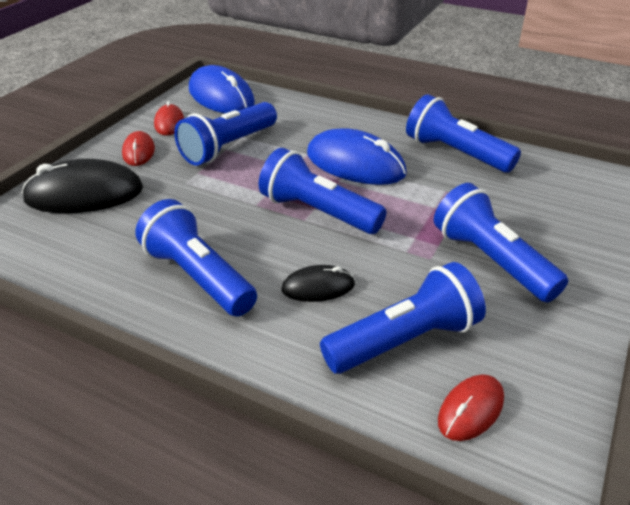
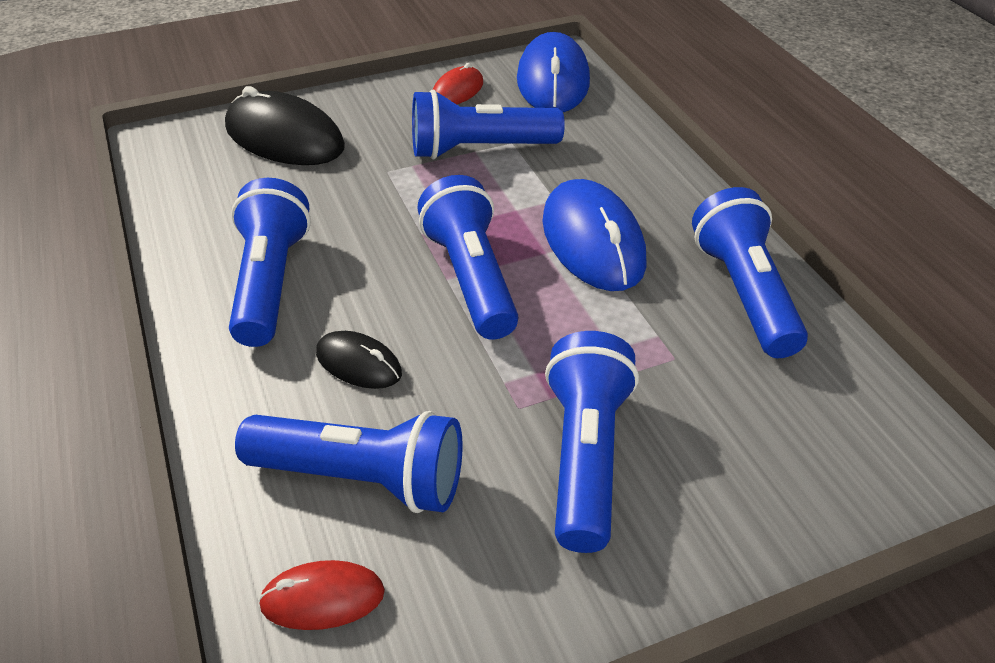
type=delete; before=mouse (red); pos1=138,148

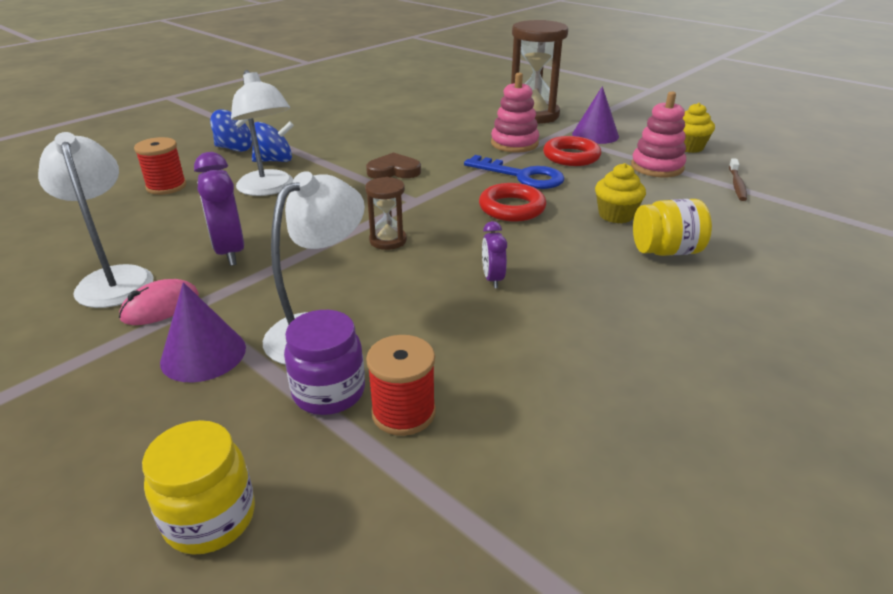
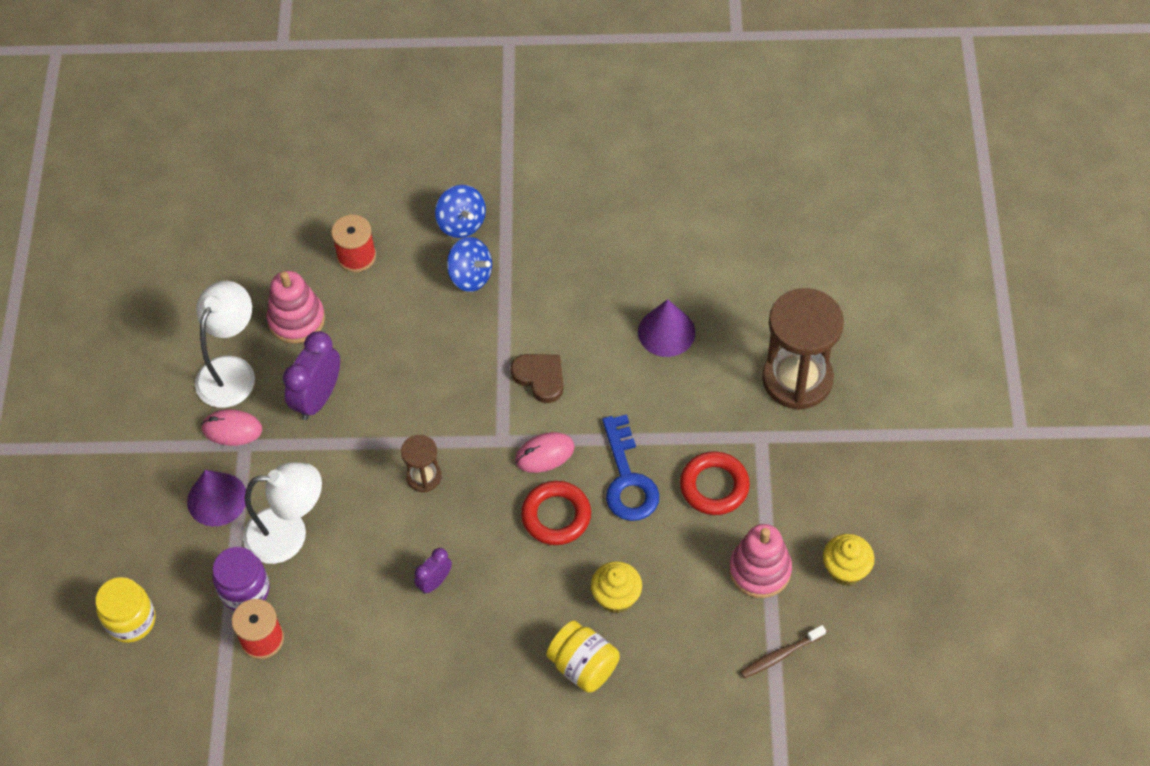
type=delete; before=reading lamp (snow-white); pos1=262,133
type=insert; after=mouse (pink); pos2=545,452
type=move; before=stacking toy (pink); pos1=515,113; pos2=295,307
type=move; before=cone shape (royal purple); pos1=595,115; pos2=666,328

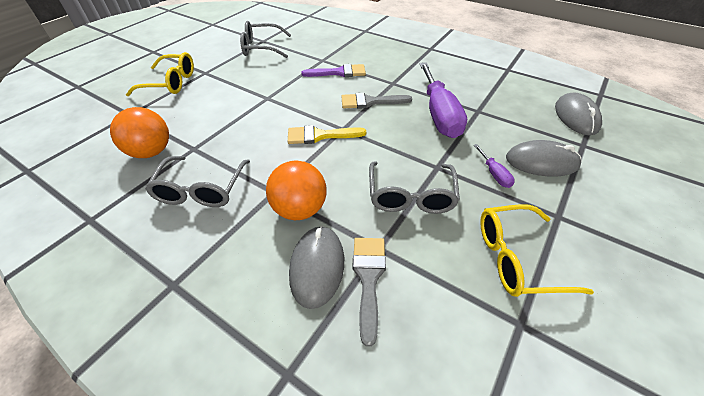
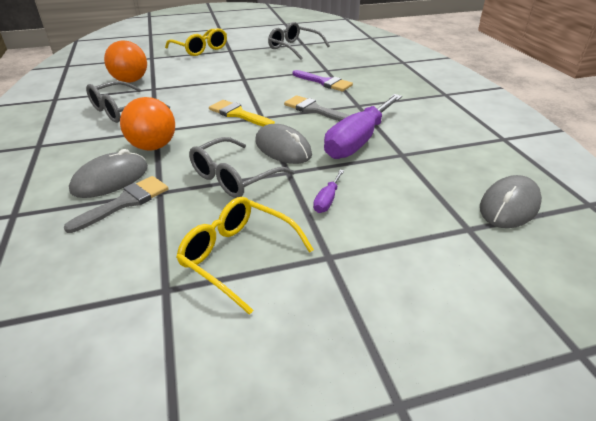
type=move; before=mouse (gray); pos1=543,158; pos2=283,144

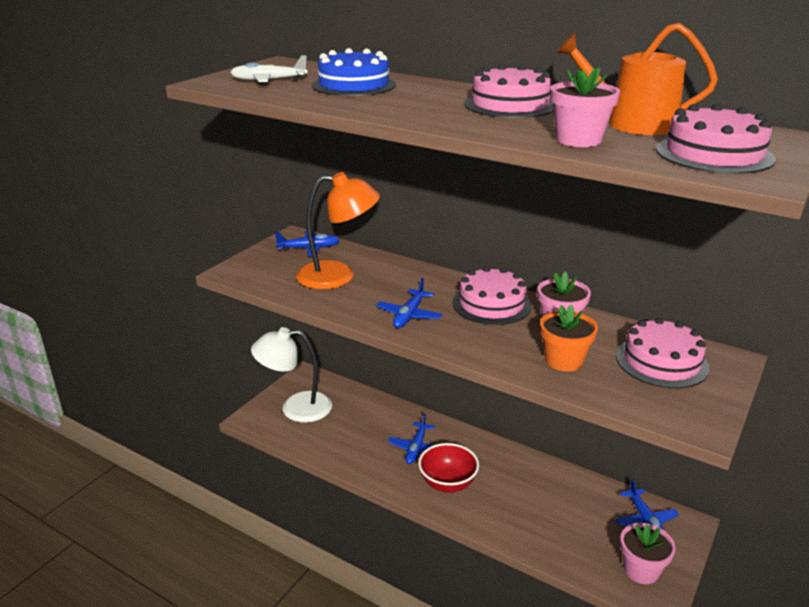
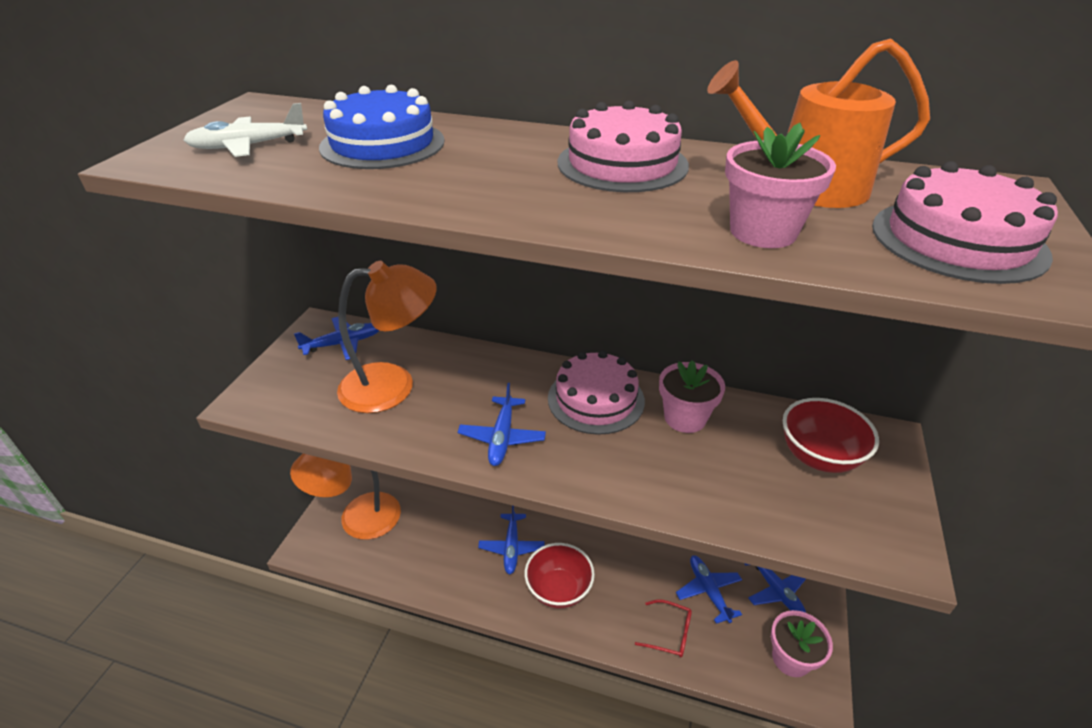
type=delete; before=flower pot (orange-coloured); pos1=569,338
type=insert; after=spectacles (red); pos2=663,628
type=insert; after=aeroplane (blue); pos2=709,589
type=replace; before=cake (pink); after=bowl (red); pos1=663,353; pos2=831,435
type=recolor; before=reading lamp (snow-white); after=reading lamp (orange-coloured); pos1=291,375; pos2=345,497

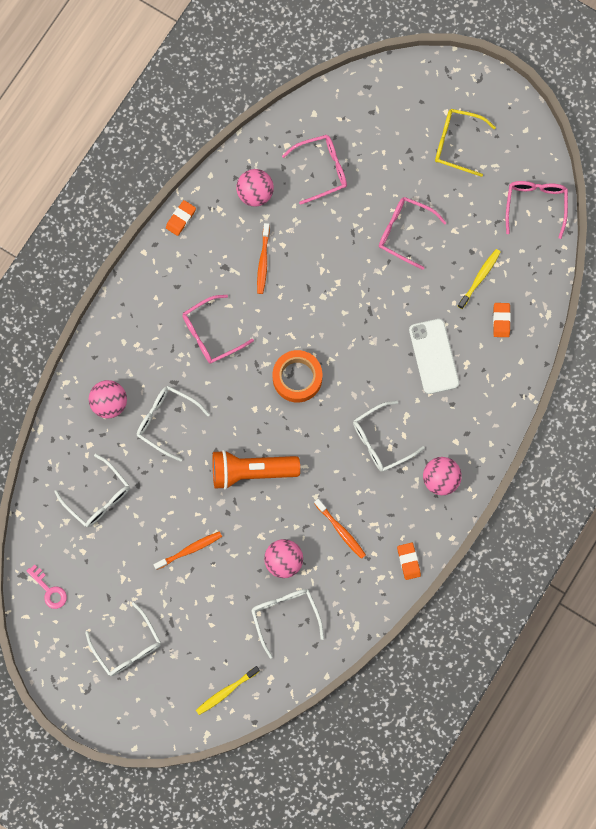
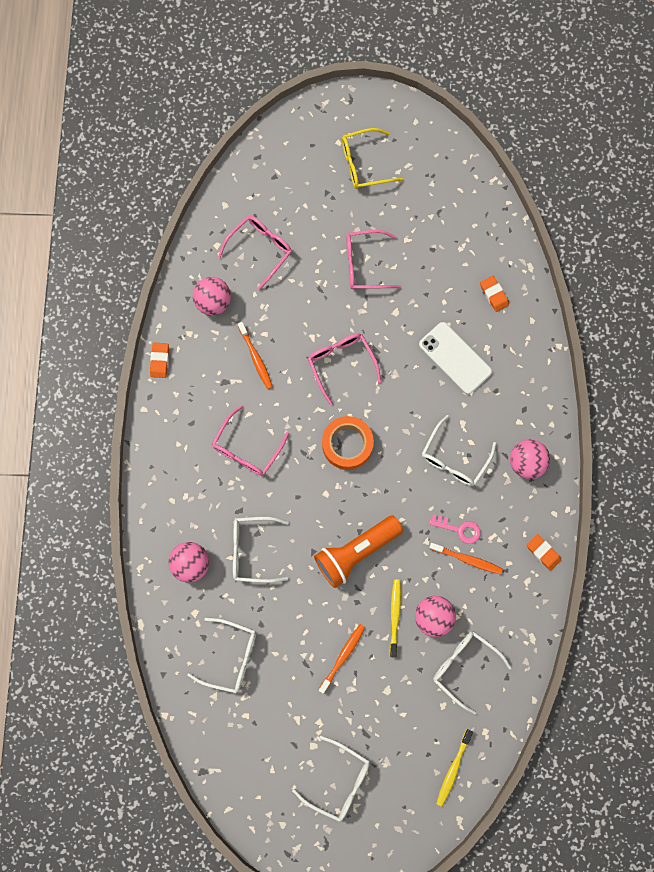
type=move; before=latchkey (pink); pos1=47,587; pos2=455,529
type=move; before=tooth brush (yellow); pos1=479,279; pos2=395,618
type=move; before=spectacles (pink); pos1=537,210; pos2=344,369

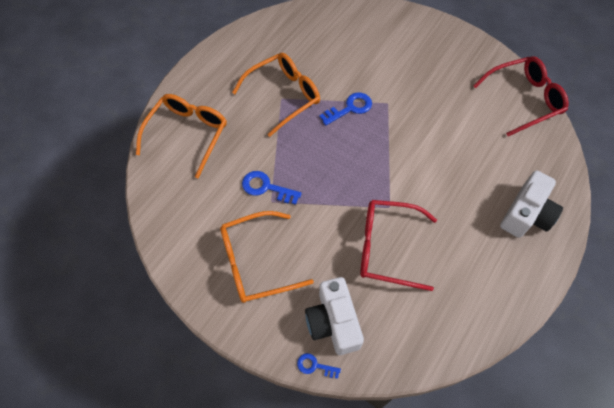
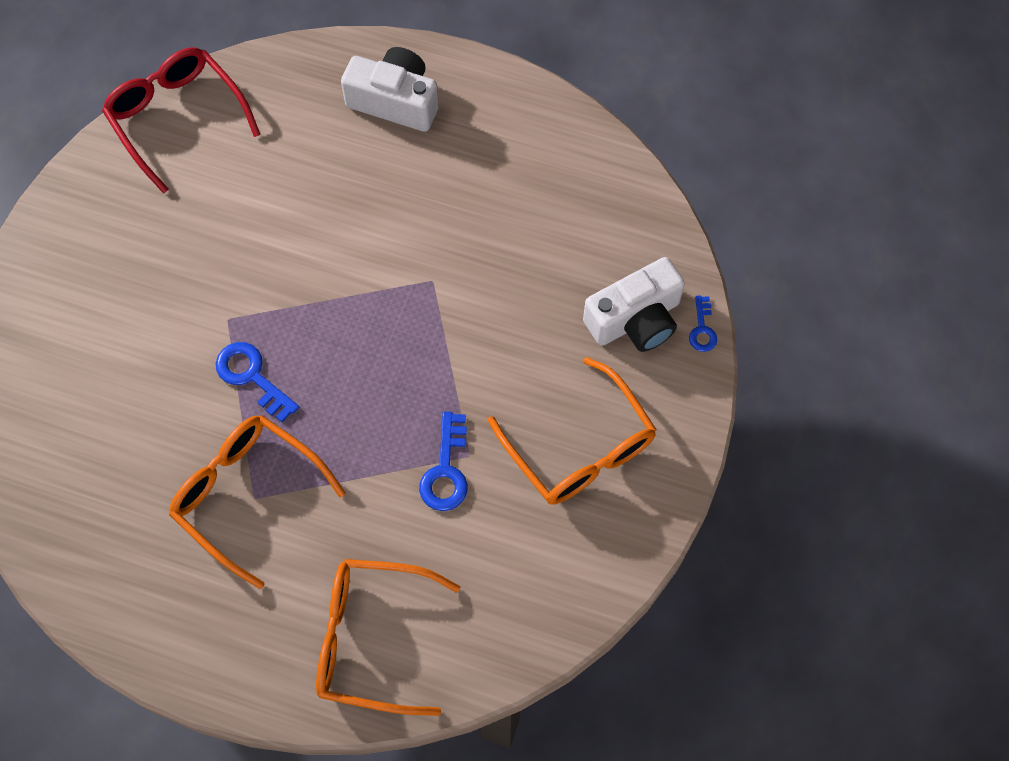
type=delete; before=spectacles (red); pos1=398,245

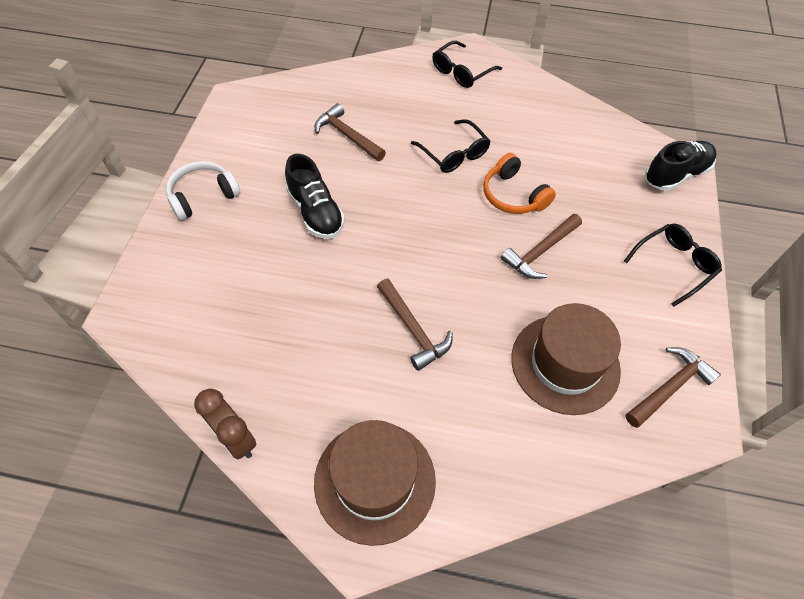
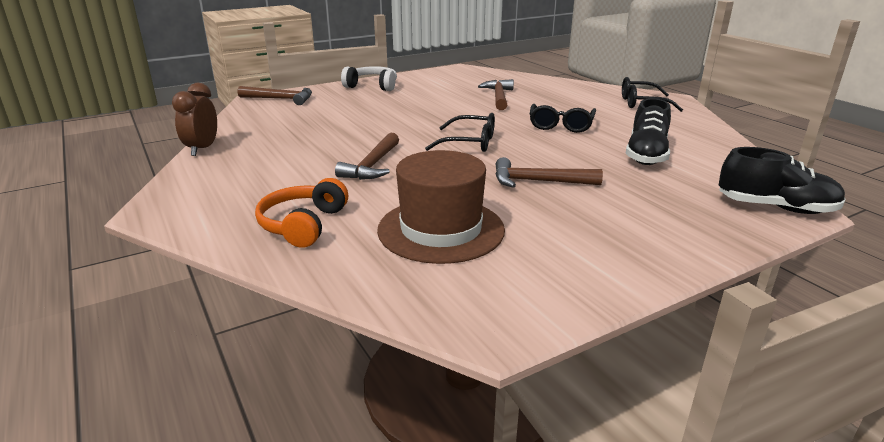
type=delete; before=top hat (russet); pos1=375,483
type=move; before=shoe (jet-black); pos1=315,196; pos2=648,131
type=move; before=headphones (orange-coloured); pos1=519,183; pos2=301,213
type=move; before=spectacles (jet-black); pos1=673,265; pos2=460,132
type=move; before=claw hammer (russet); pos1=673,387; pos2=275,95

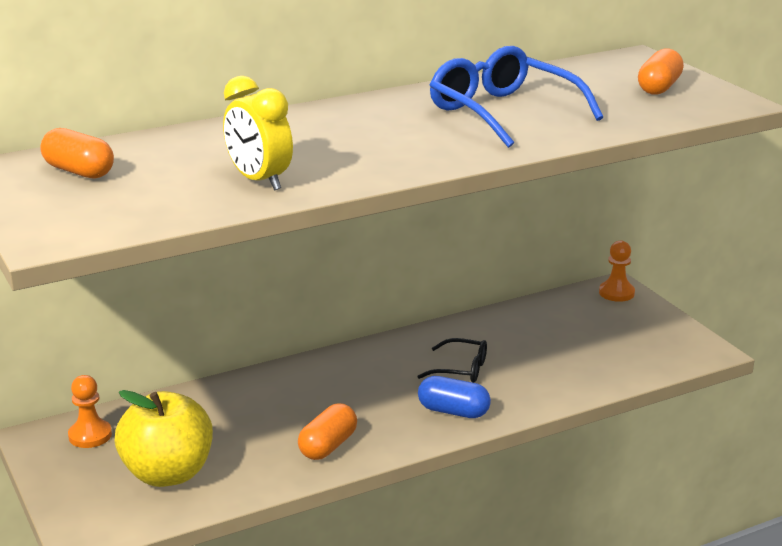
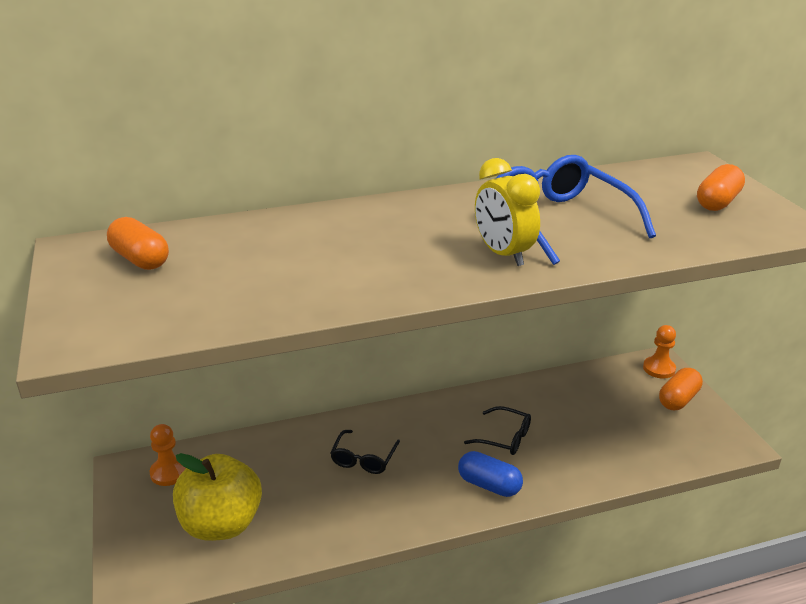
type=insert; after=spectacles (jet-black); pos2=365,452
type=move; before=alarm clock (yellow); pos1=258,133; pos2=507,212
type=move; before=pill (orange-coloured); pos1=327,431; pos2=681,389

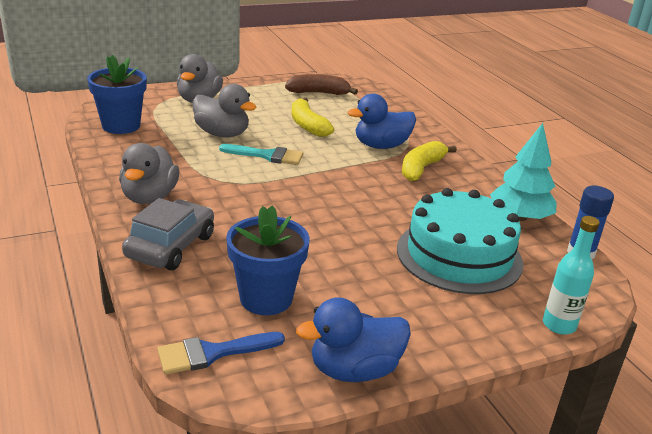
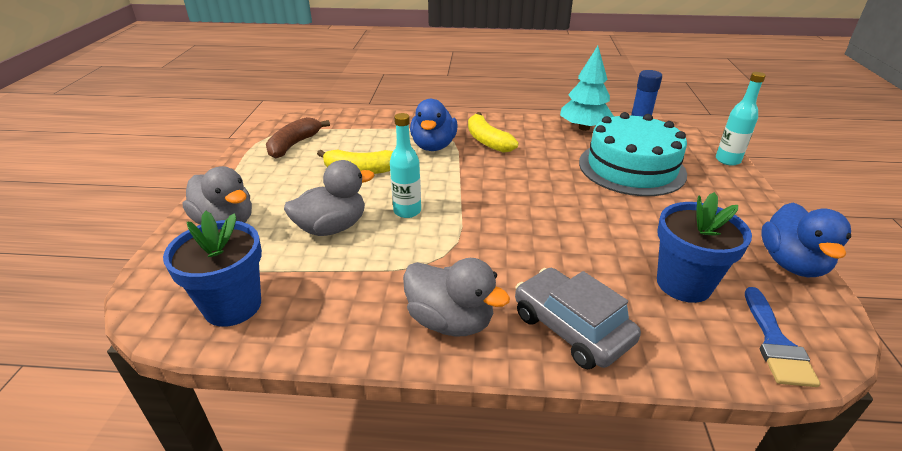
type=replace; before=brush (aqua); after=flask (aqua); pos1=261,154; pos2=405,165

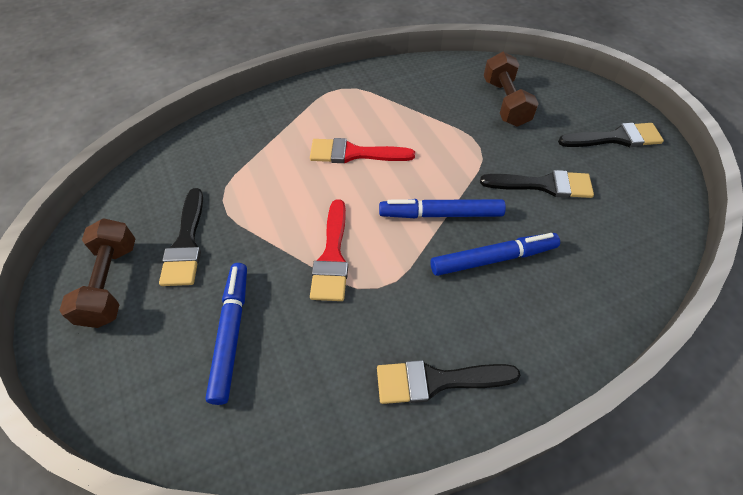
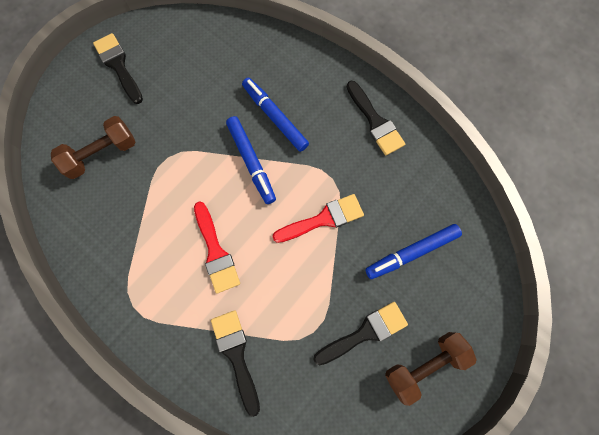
type=move; before=brush (jet-black); pos1=537,184; pos2=235,363

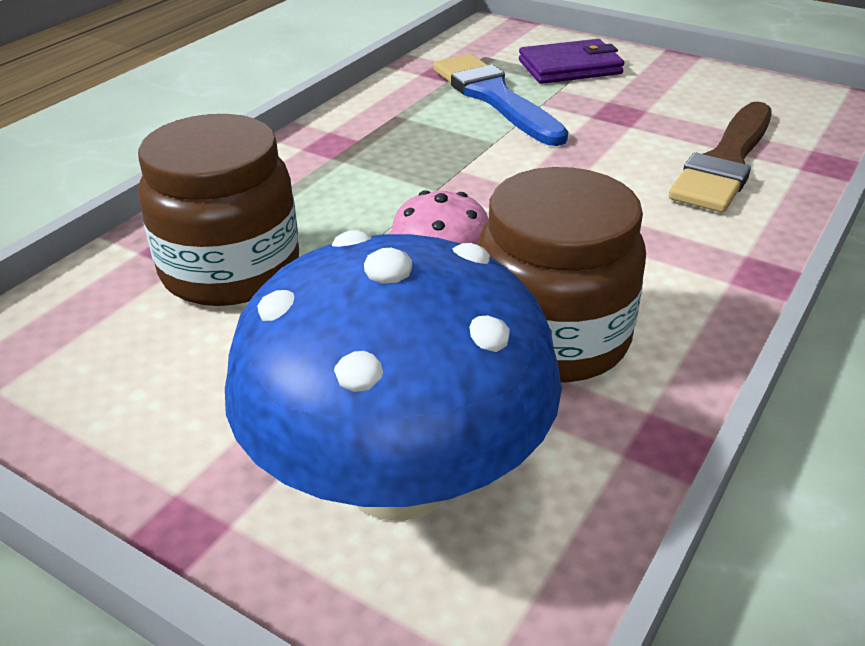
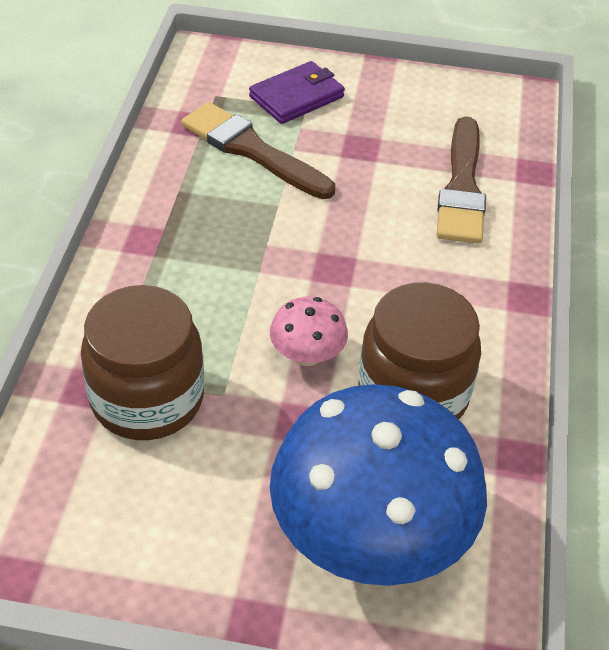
type=recolor; before=brush (blue); after=brush (russet); pos1=500,100; pos2=258,150

